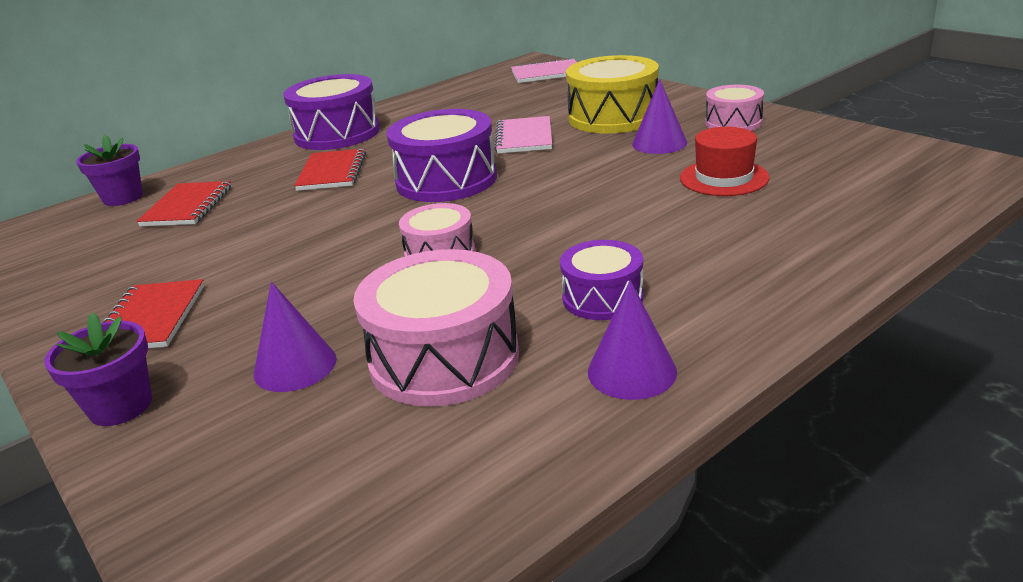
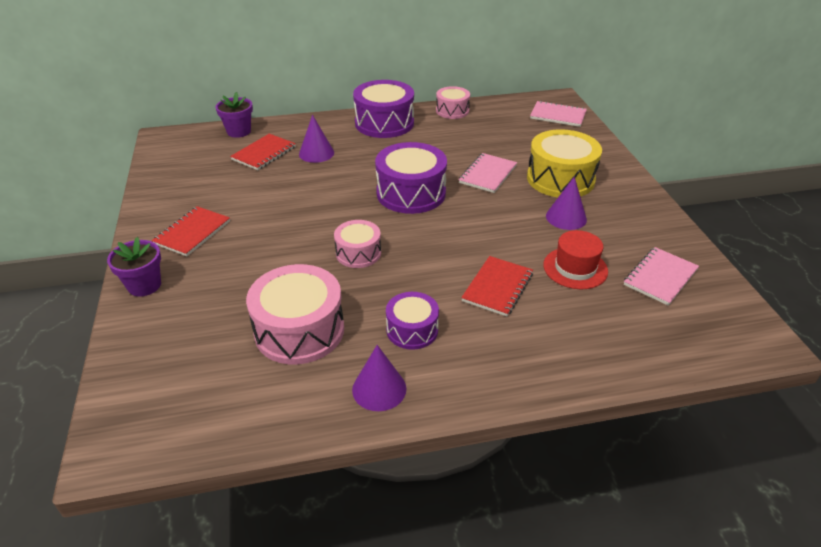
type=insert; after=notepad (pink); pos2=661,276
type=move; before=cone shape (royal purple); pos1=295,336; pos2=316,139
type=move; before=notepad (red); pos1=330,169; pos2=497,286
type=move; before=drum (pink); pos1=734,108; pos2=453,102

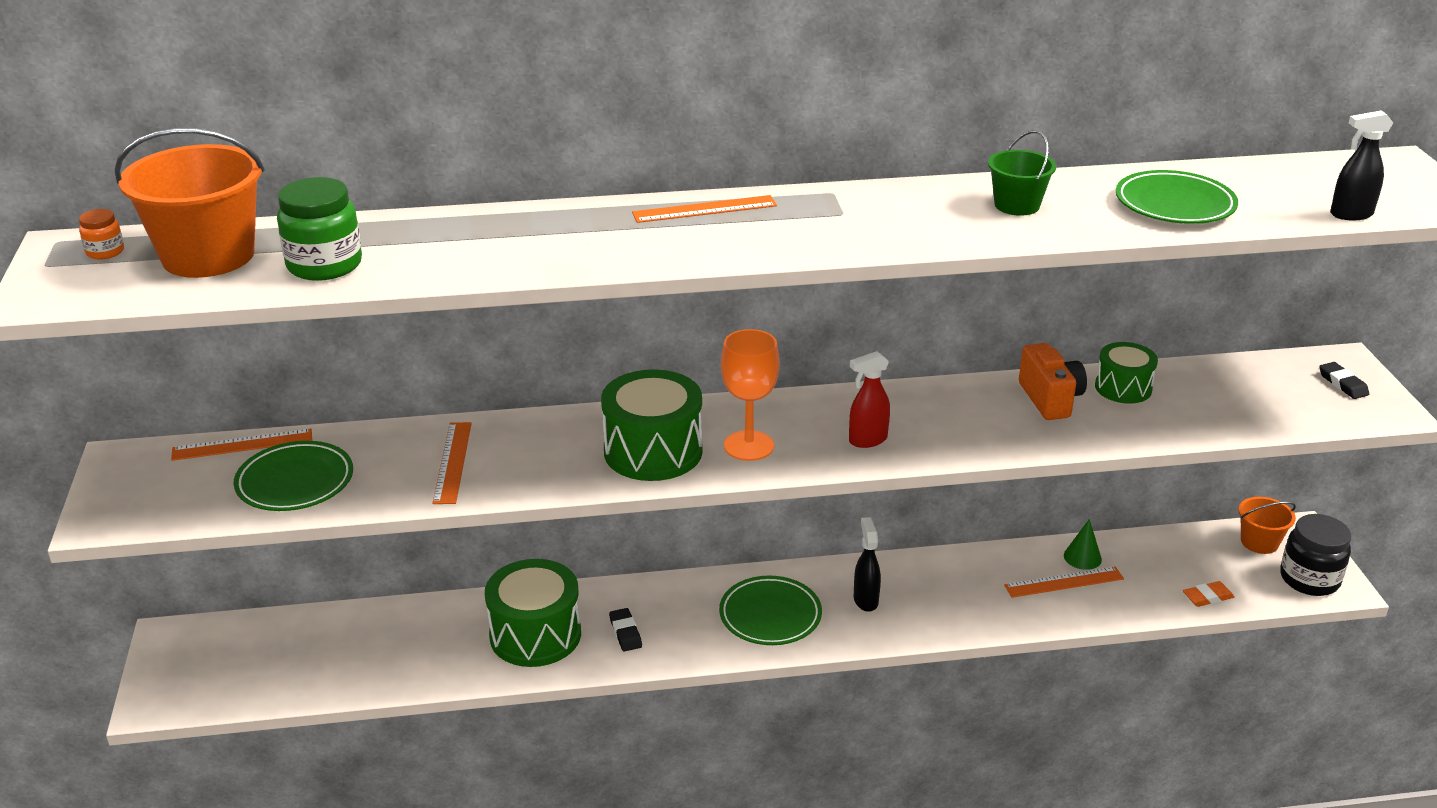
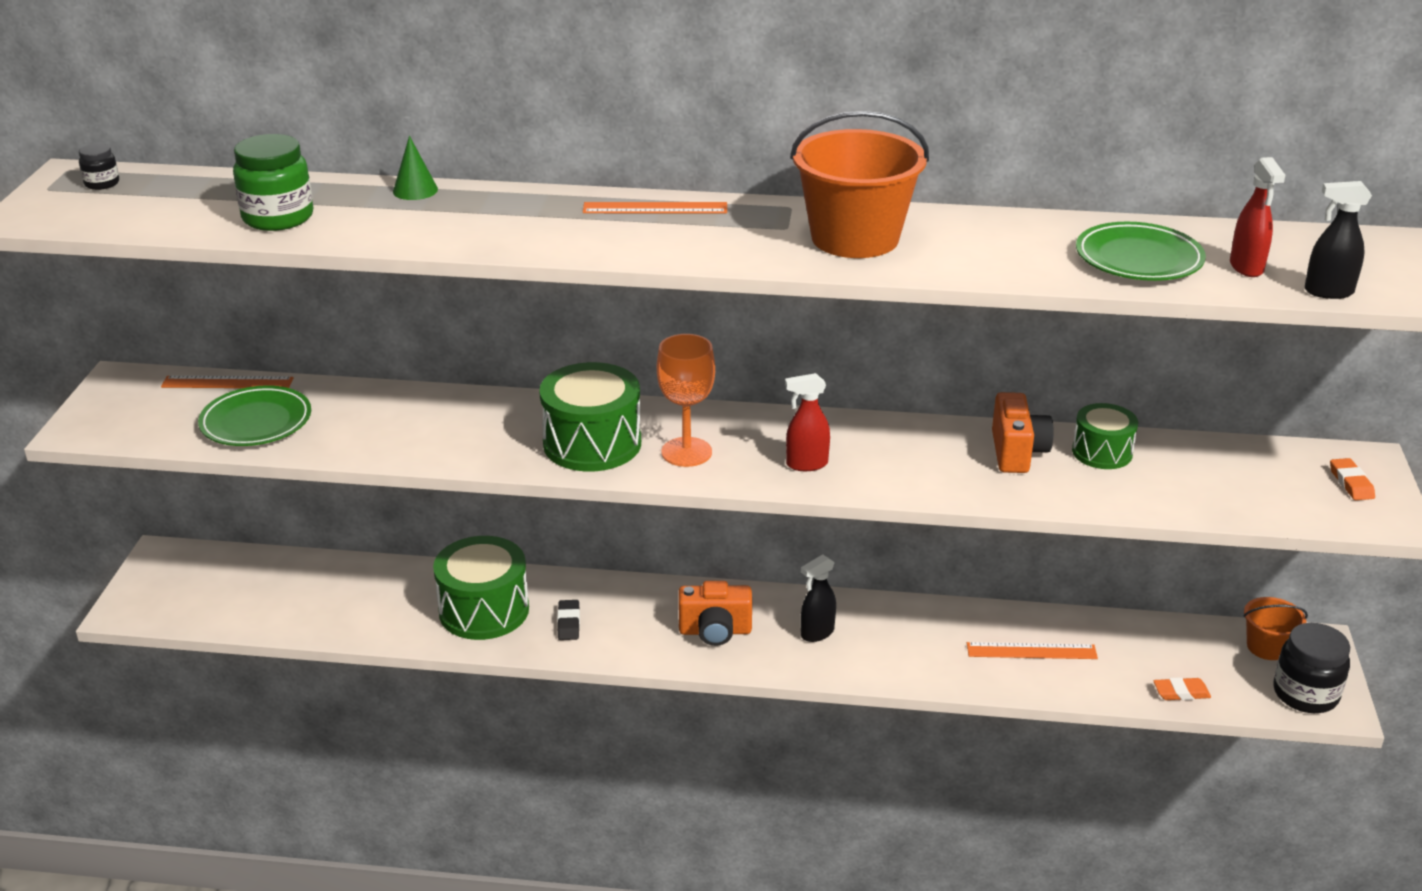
type=delete; before=measuring stick (orange-coloured); pos1=452,463
type=delete; before=sand bucket (green); pos1=1022,173
type=insert; after=sprayer (red); pos2=1257,217
type=move; before=sand bucket (orange-coloured); pos1=190,203; pos2=859,184
type=move; before=cone shape (green); pos1=1083,544; pos2=415,168
type=replace; before=dinner plate (green); after=compact camera (orange-coloured); pos1=770,610; pos2=715,613
type=recolor; before=preserve jar (orange-coloured); after=preserve jar (jet-black); pos1=101,234; pos2=99,166
type=recolor; before=gum eraser (jet-black); after=gum eraser (orange-coloured); pos1=1344,380; pos2=1352,479
type=rotate; before=sprayer (jet-black); pos1=867,564; pos2=818,598; turn=-135

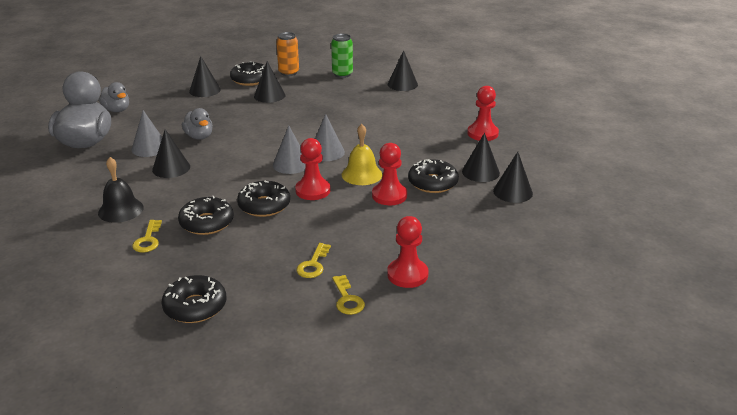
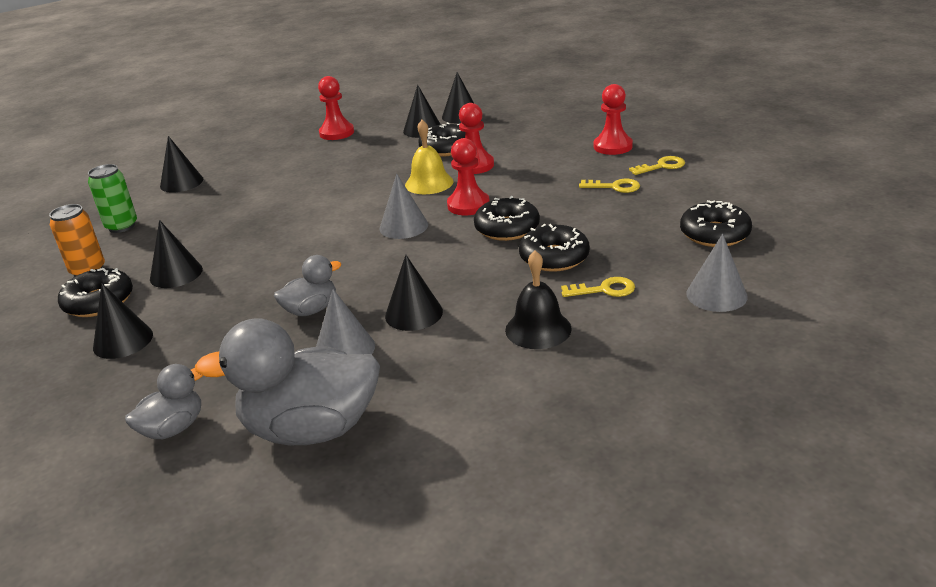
type=move; before=cone shape (gray); pos1=330,137; pos2=717,273

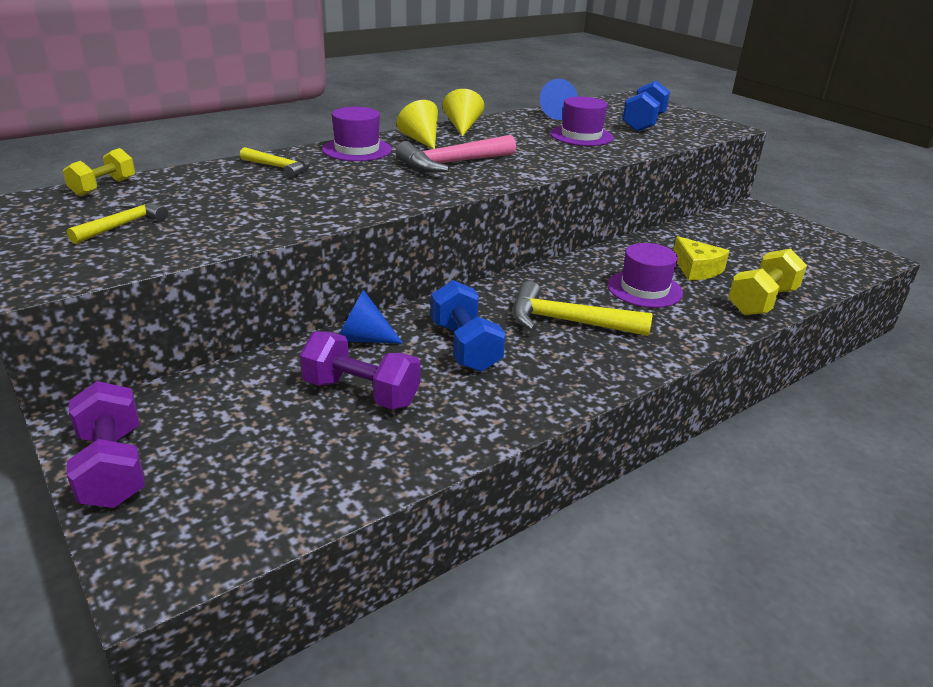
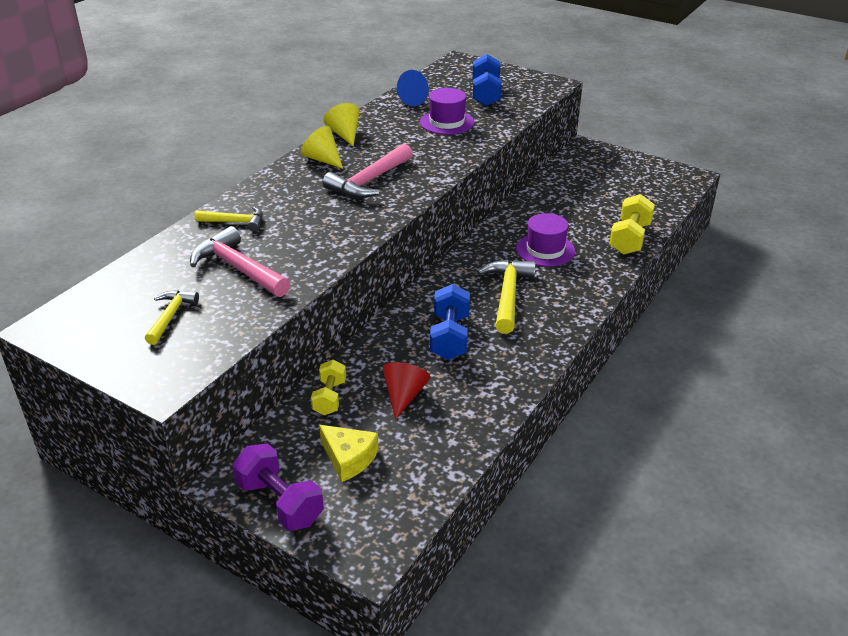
type=delete; before=top hat (royal purple); pos1=357,134
type=delete; before=cone shape (blue); pos1=371,317
type=insert; after=claw hammer (pink); pos2=240,261
type=move; before=free weight (yellow); pos1=99,172; pos2=328,387
type=move; before=cheese (yellow); pos1=701,258; pos2=348,453
type=replace; before=free weight (royal purple); after=cone shape (red); pos1=360,370; pos2=406,391
type=rotate; before=free weight (blue); pos1=468,326; pos2=450,322; turn=45
type=rotate; before=claw hammer (yellow); pos1=583,308; pos2=506,297; turn=105

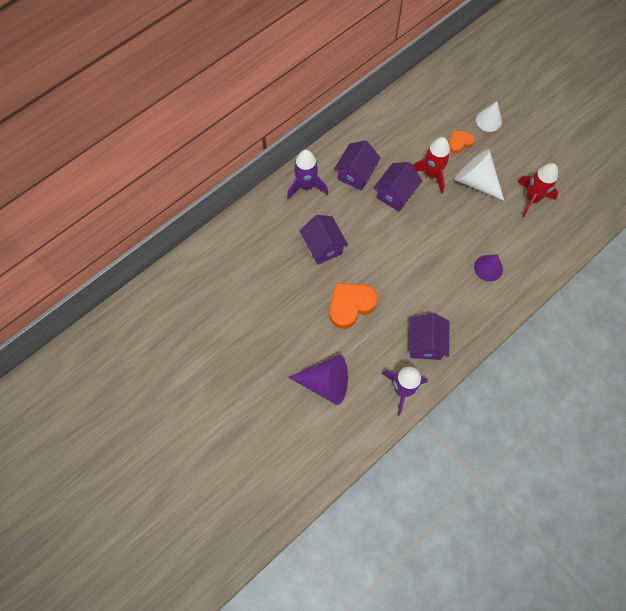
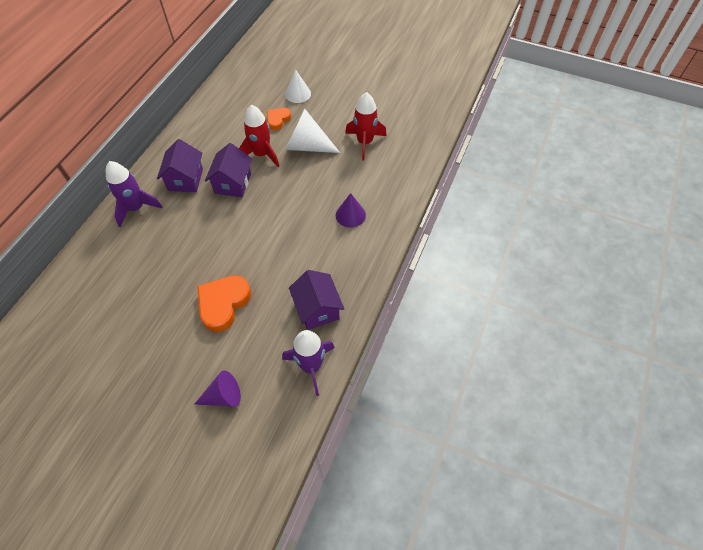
type=delete; before=toy house (royal purple); pos1=324,240
type=resize; before=cone shape (royal purple); pos1=318,380; pos2=218,389; scale=0.64

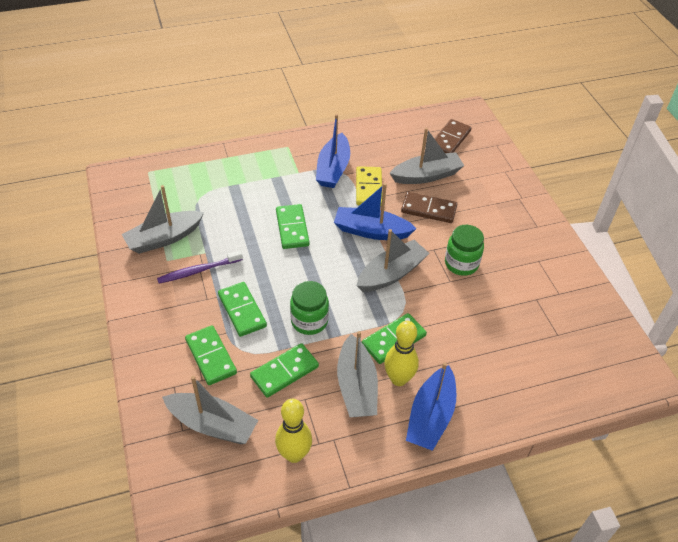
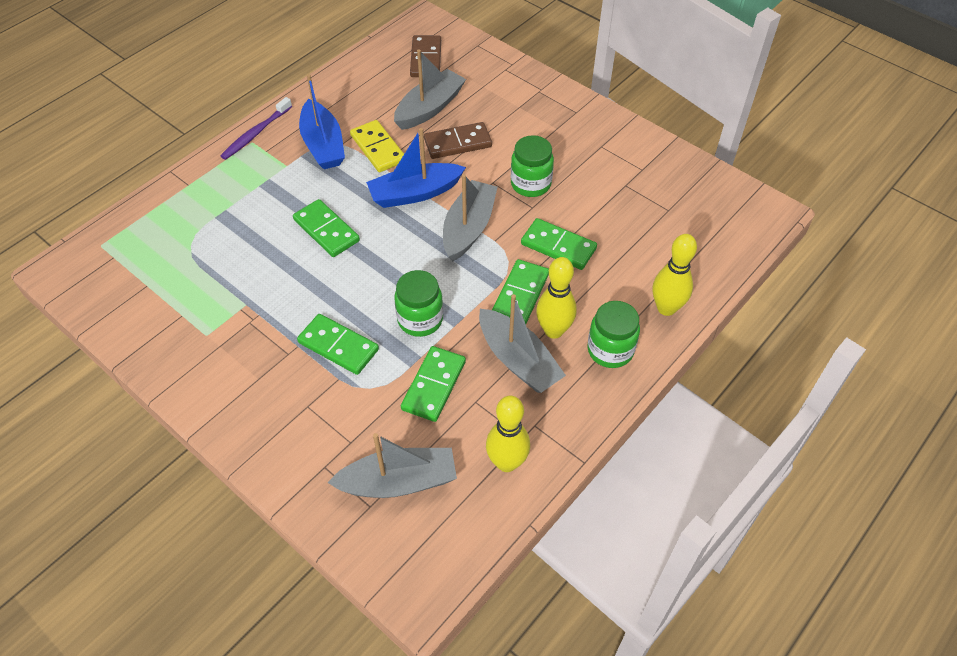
type=delete; before=sailboat (gray); pos1=163,219
type=insert; after=skittle (yellow); pos2=675,275
type=move; before=tooth brush (royal purple); pos1=200,267; pos2=256,128
type=move; before=domino (green); pos1=211,355; pos2=559,244
type=replace; before=sailboat (blue); after=preserve jar (green); pos1=431,406; pos2=613,334

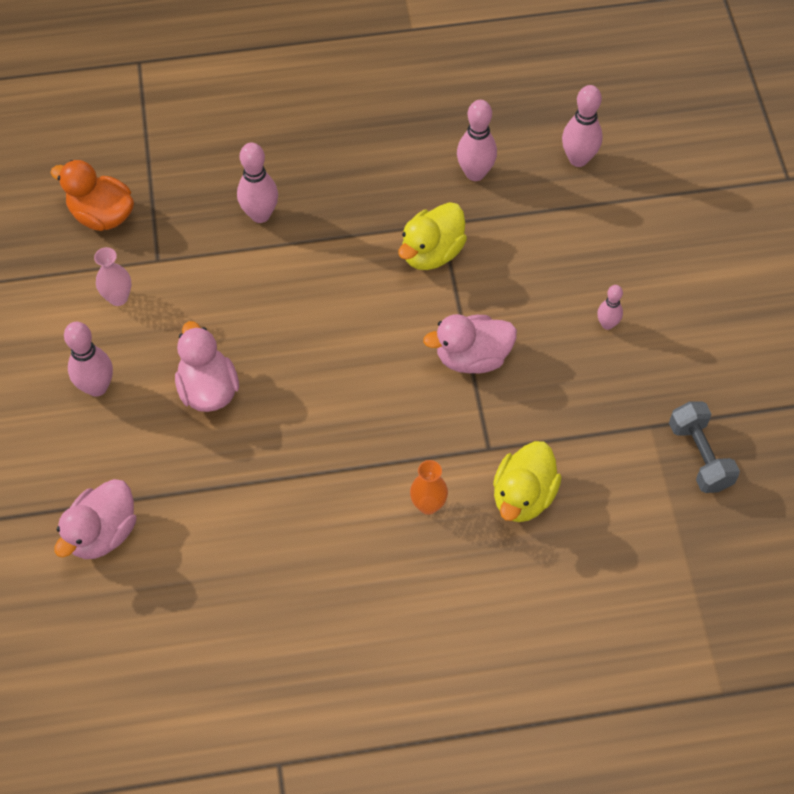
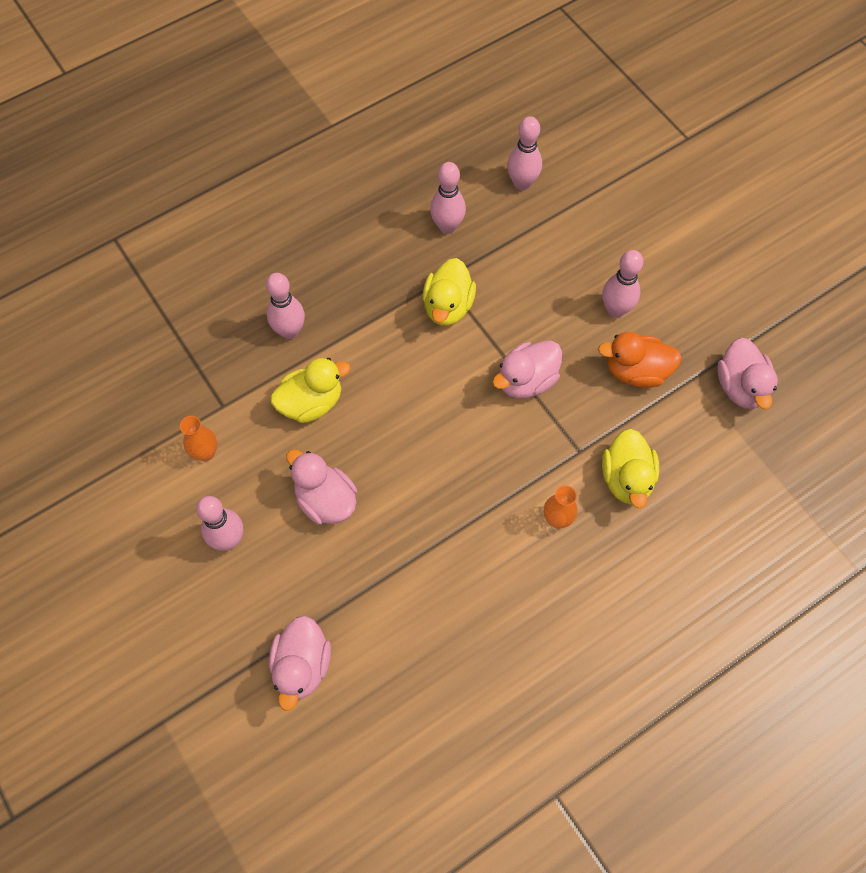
type=insert; after=rubber duck (yellow); pos2=310,390
type=move; before=rubber duck (orange-coloured); pos1=92,195; pos2=640,360
type=replace; before=free weight (gray); after=rubber duck (pink); pos1=704,447; pos2=747,373
type=recolor; before=tall vase (pink); after=tall vase (orange-coloured); pos1=112,276; pos2=198,438
type=resize; before=skittle (pink); pos1=610,307; pos2=622,284; scale=1.68

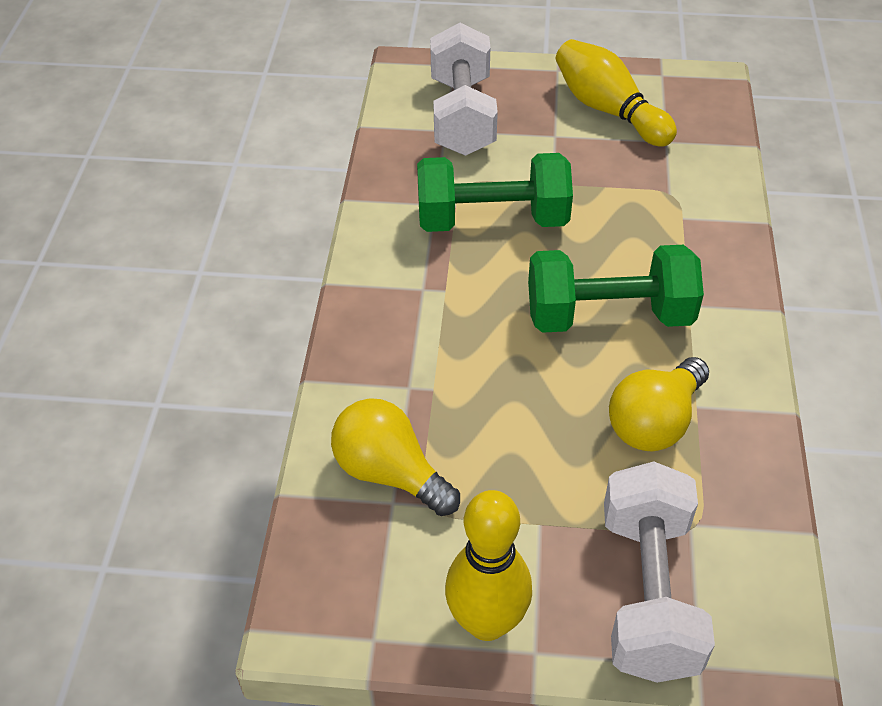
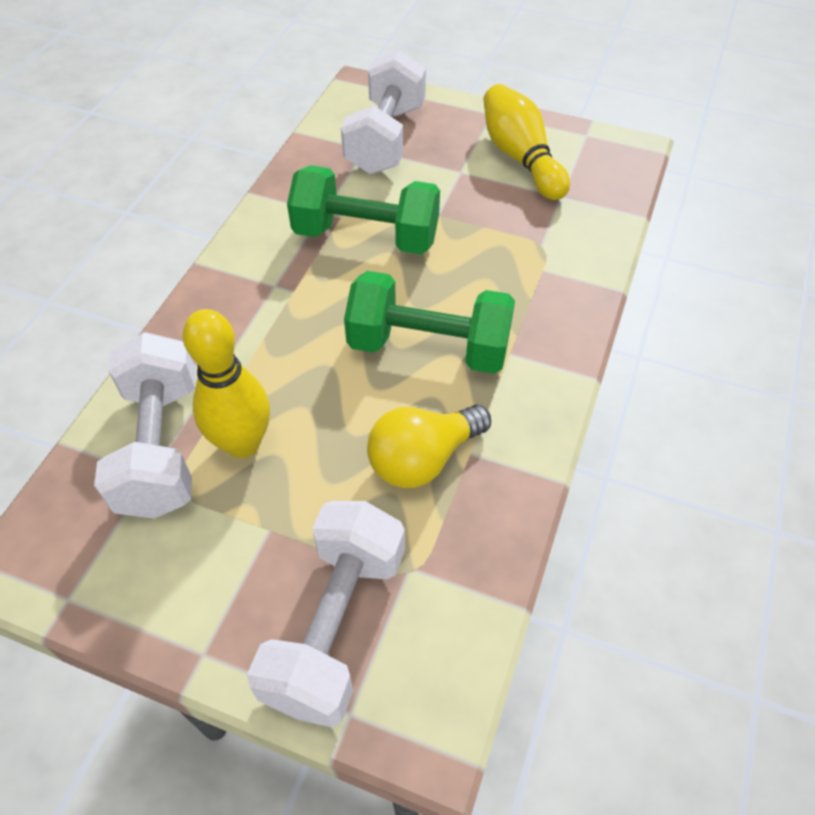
type=move; before=skittle (yellow); pos1=488,565; pos2=226,383
type=replace; before=bulb (yellow); after=free weight (snow-white); pos1=395,457; pos2=145,425

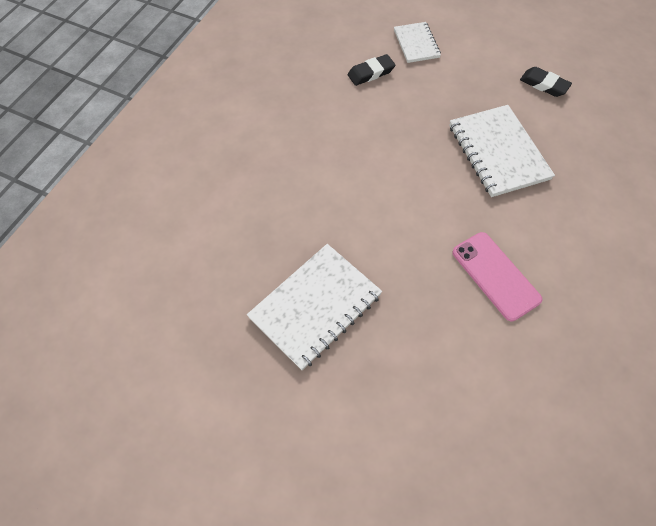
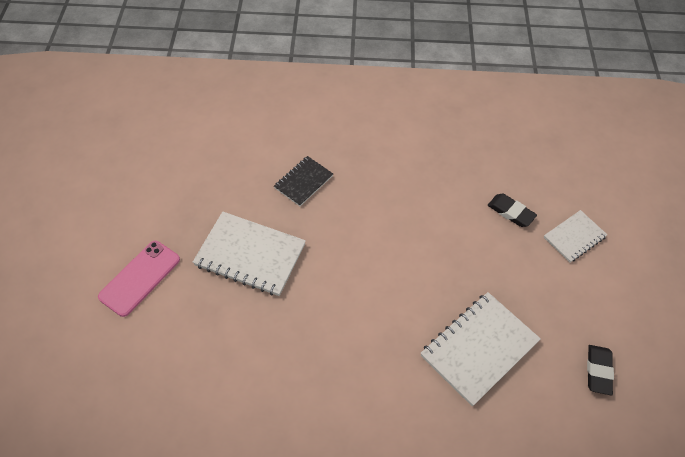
type=insert; after=notepad (jet-black); pos2=303,181
type=move; before=mobile phone (pink); pos1=497,276; pos2=139,279

